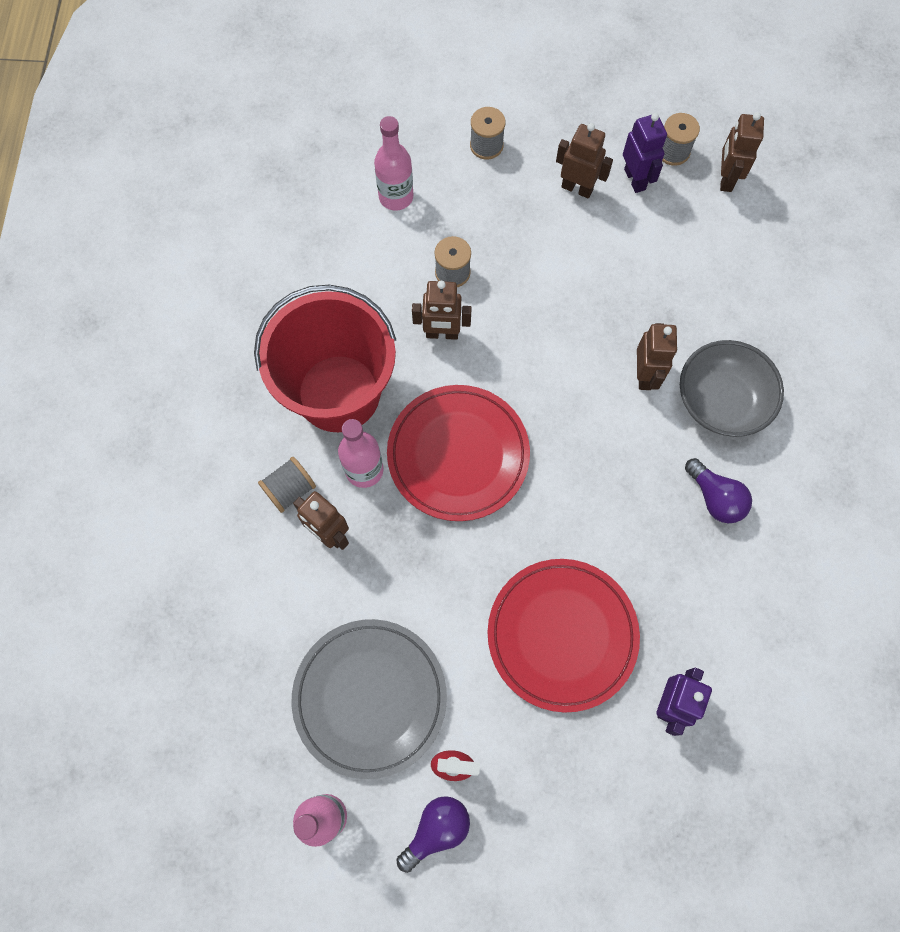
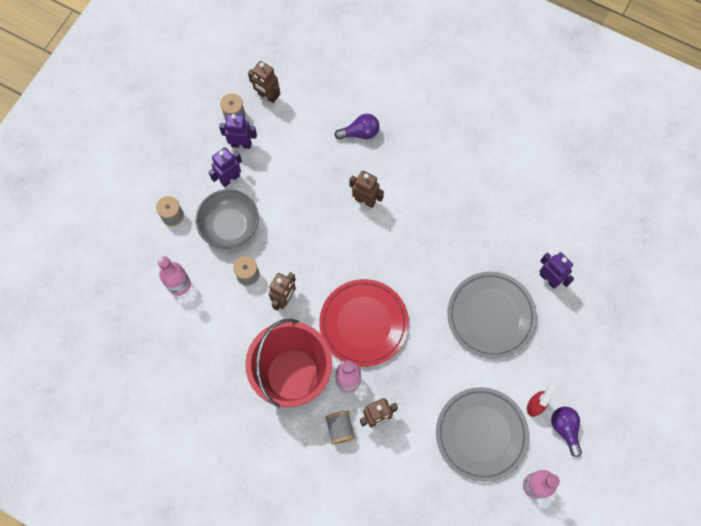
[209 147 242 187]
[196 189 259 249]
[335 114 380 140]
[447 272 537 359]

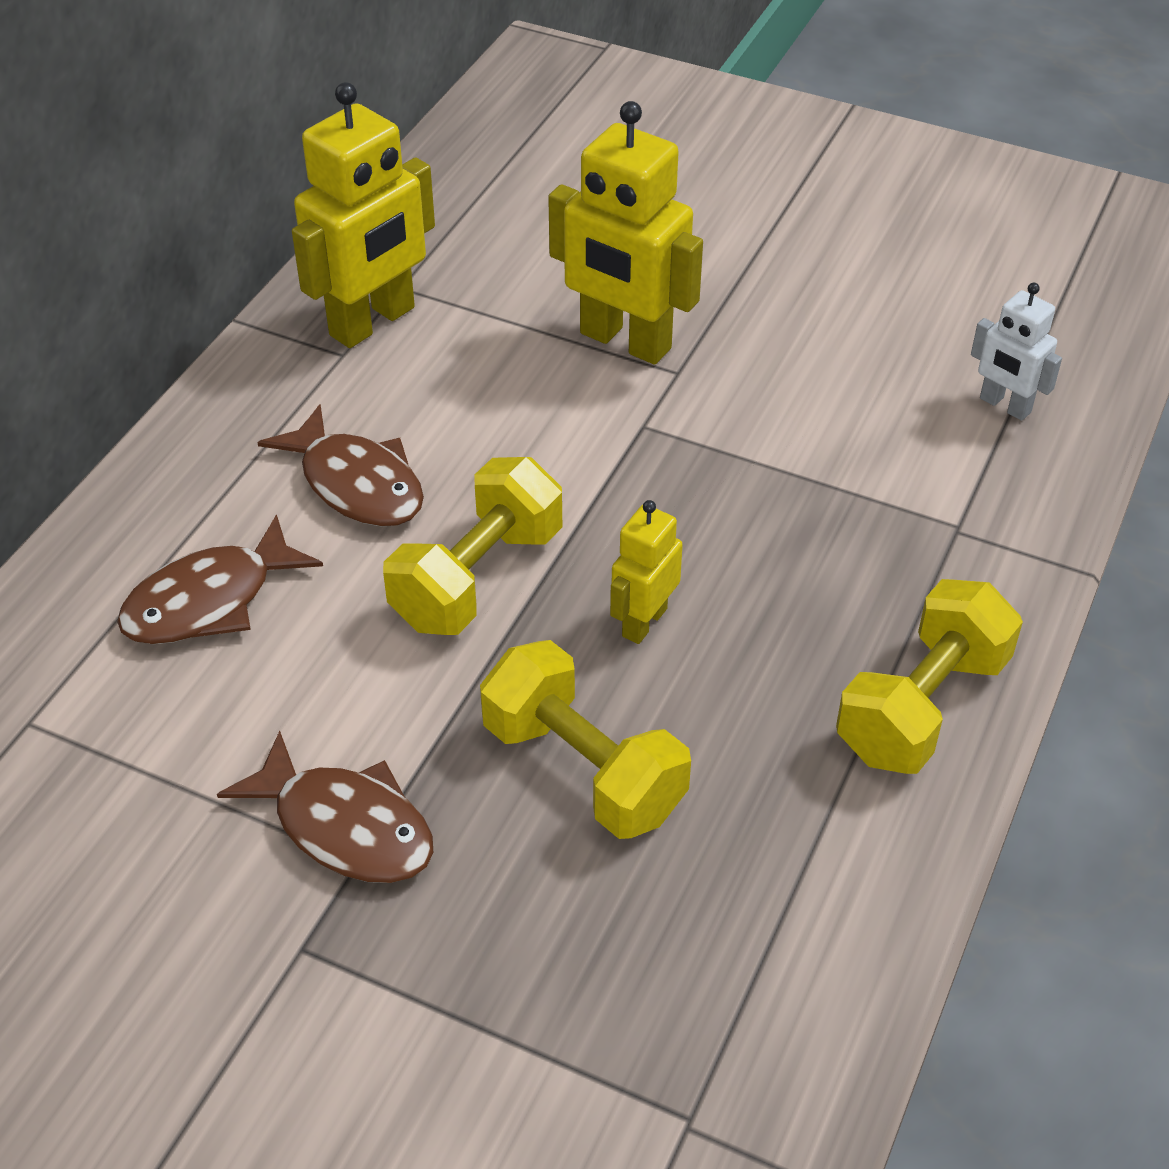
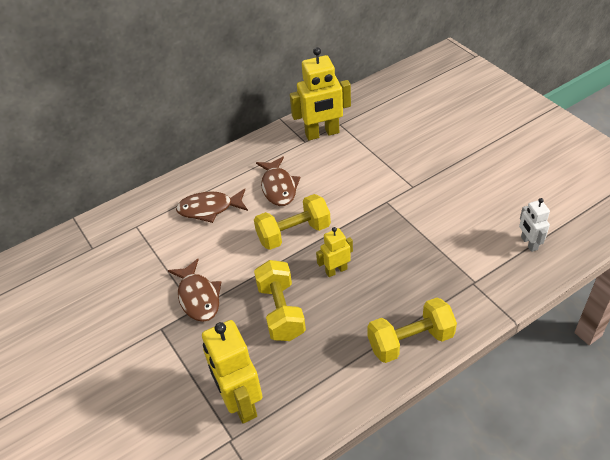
[202 320 263 423]

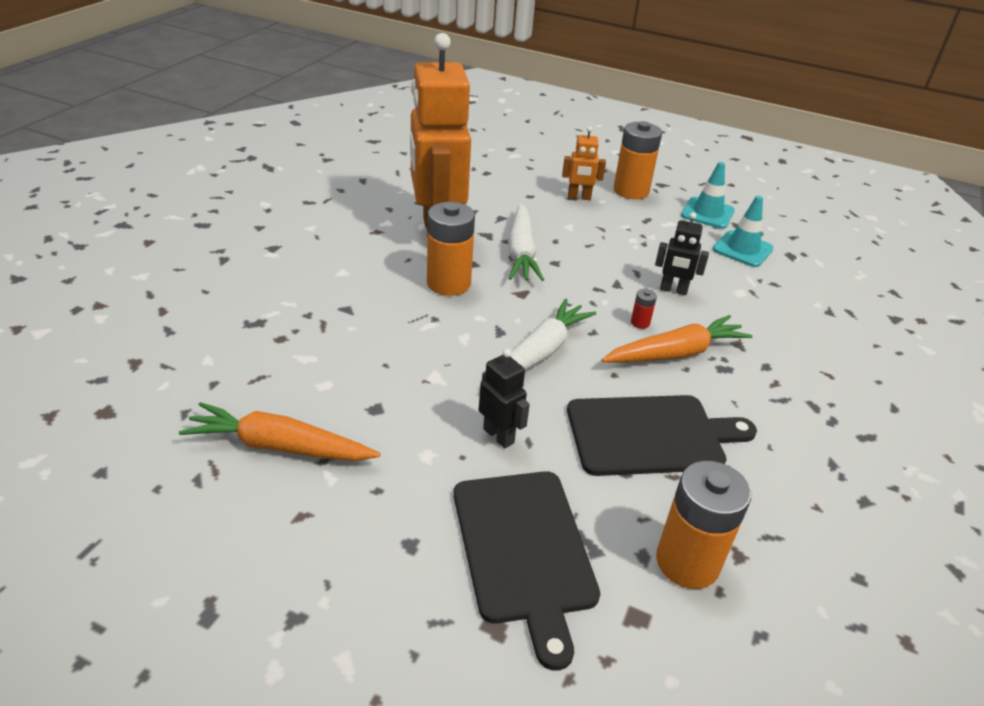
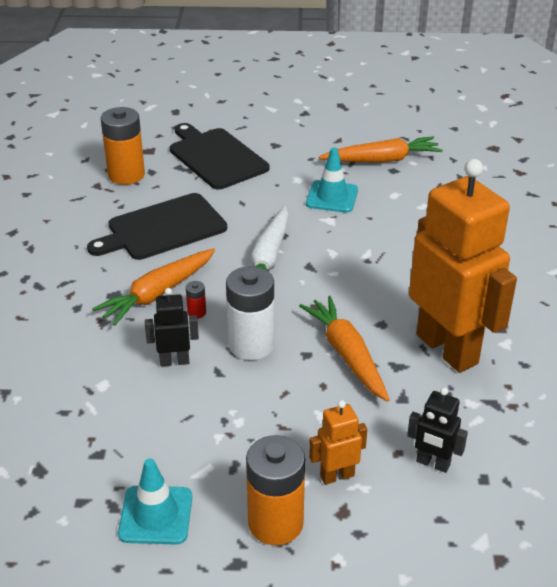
[306 147 358 213]
[427 202 475 296] (first image)
[299 296 390 402]
[407 387 468 473]
[226 266 274 360]

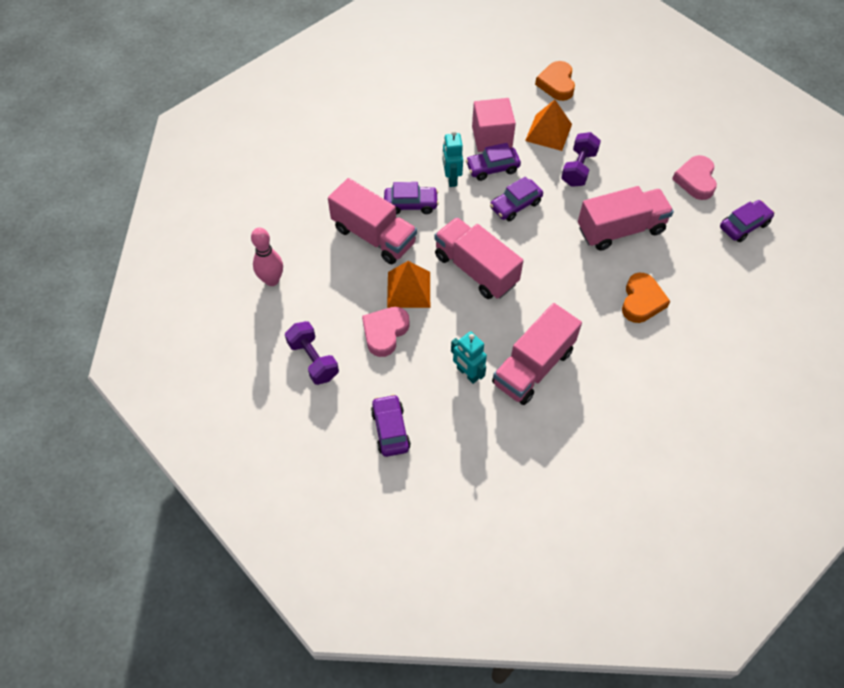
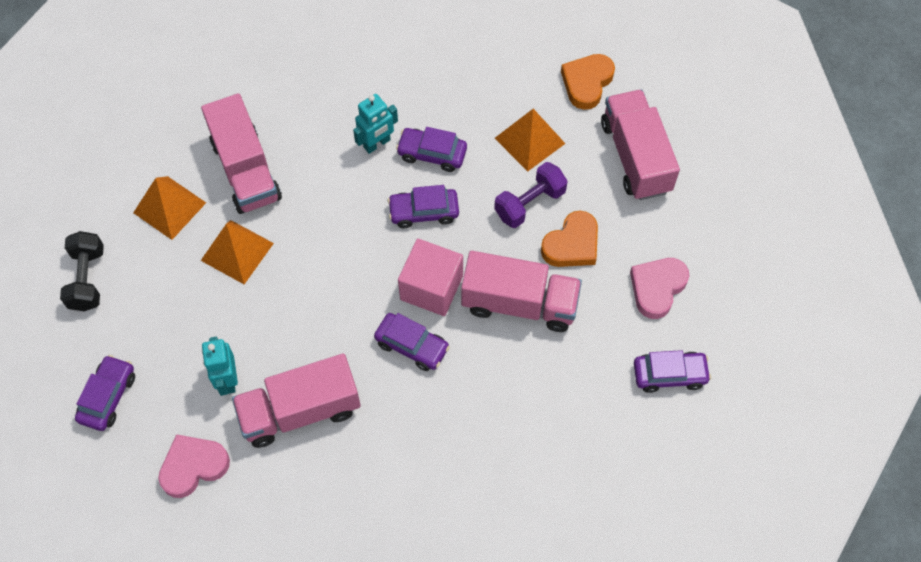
[398 239 463 316]
[353 94 398 154]
[374 313 450 371]
[601 89 680 200]
[251 227 283 286] (first image)
[541 211 598 267]
[158 434 230 498]
[60 231 104 311]
[133 176 206 240]

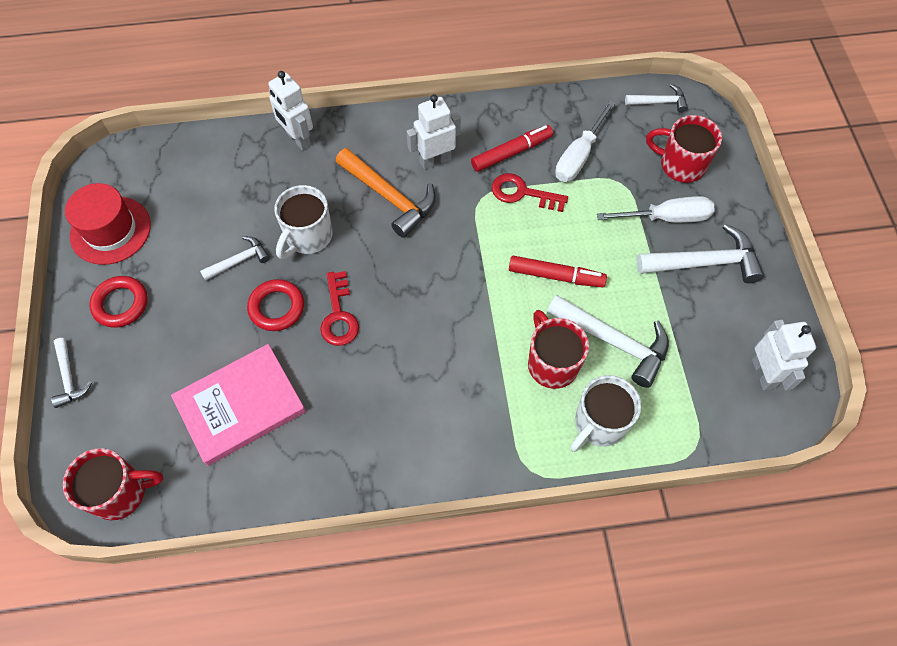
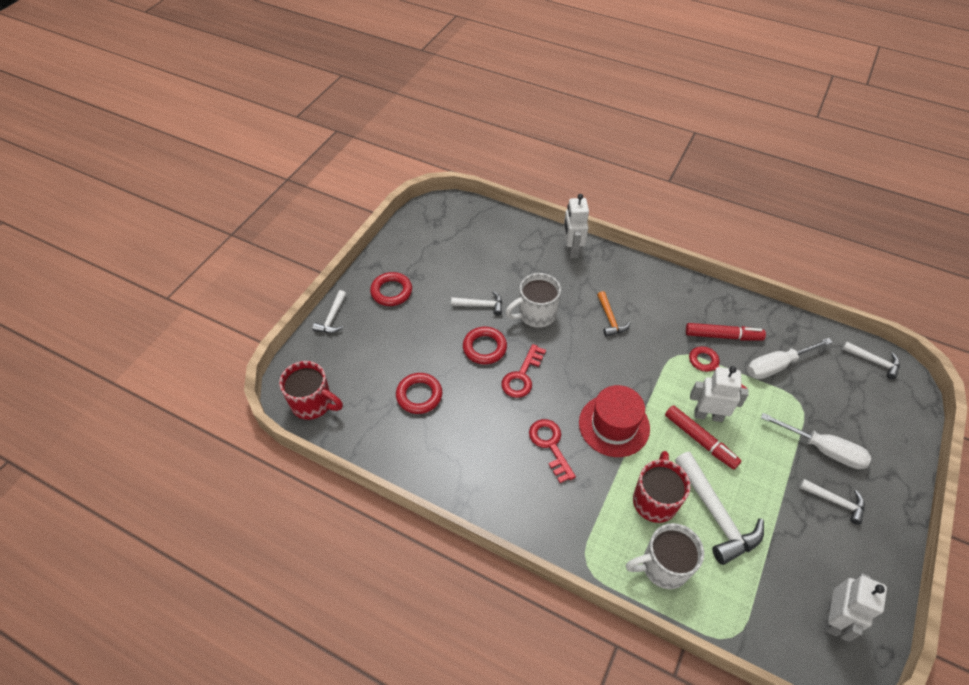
[690 366 749 422]
[646 115 722 183] (first image)
[597 291 630 337]
[579 385 650 457]
[799 479 865 525]
[396 373 442 414]
[529 419 576 483]

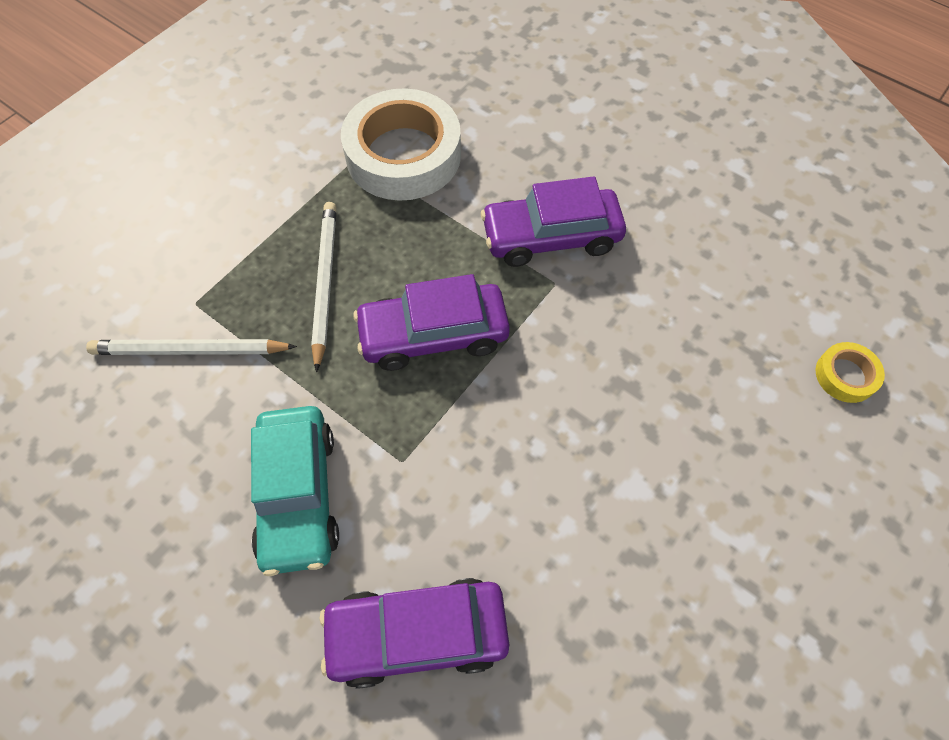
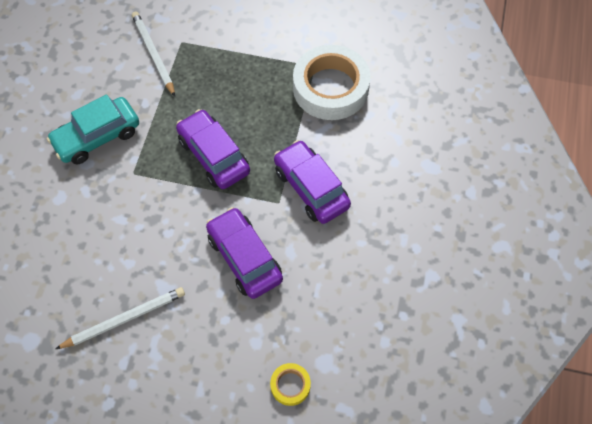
[56 287 185 349]
[206 207 283 299]

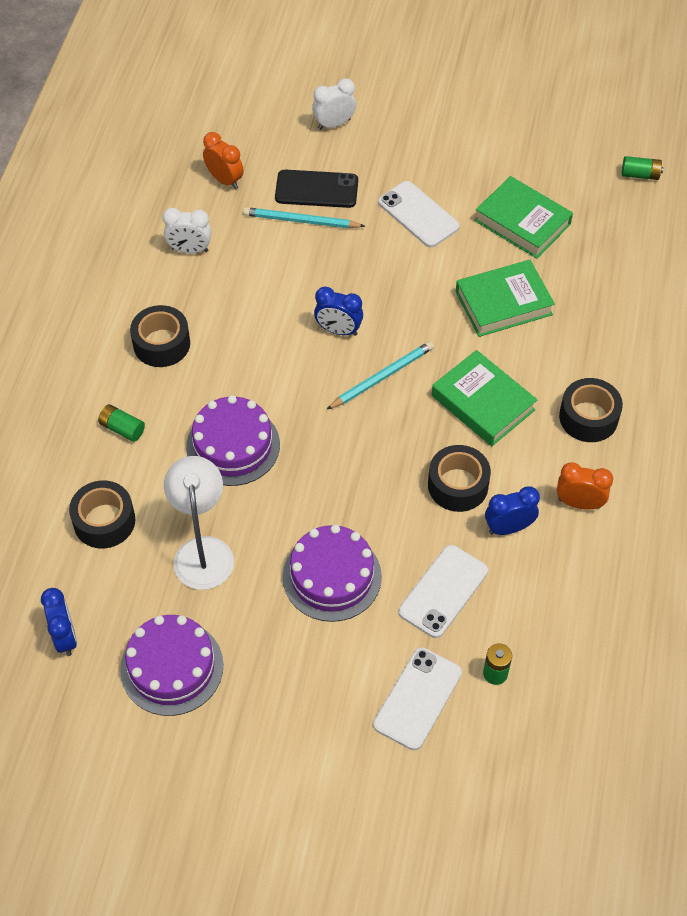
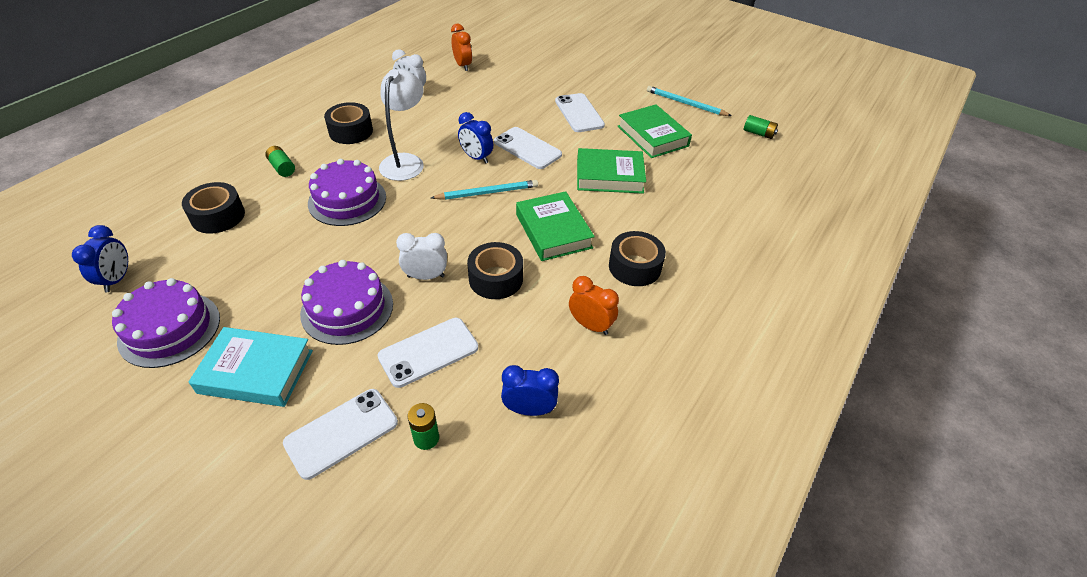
[396 233 447 280]
[275 170 358 208] (first image)
[647 86 732 116]
[379 69 424 181]
[501 365 559 416]
[494 127 562 169]
[189 327 313 407]

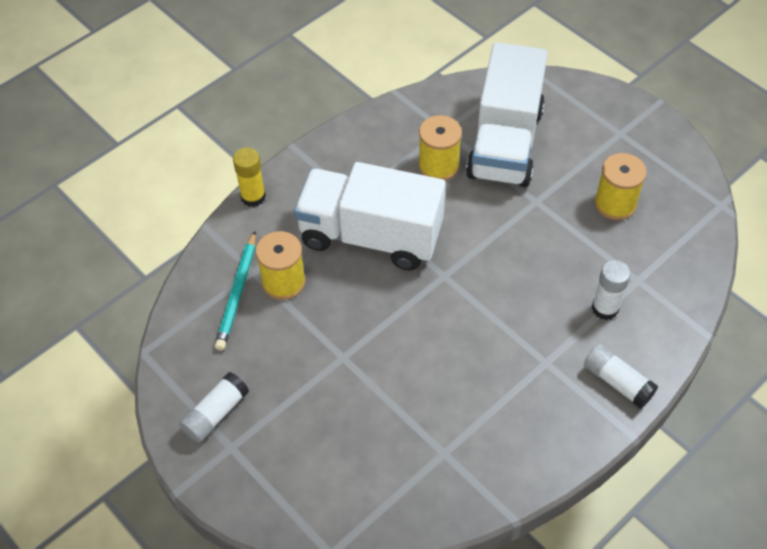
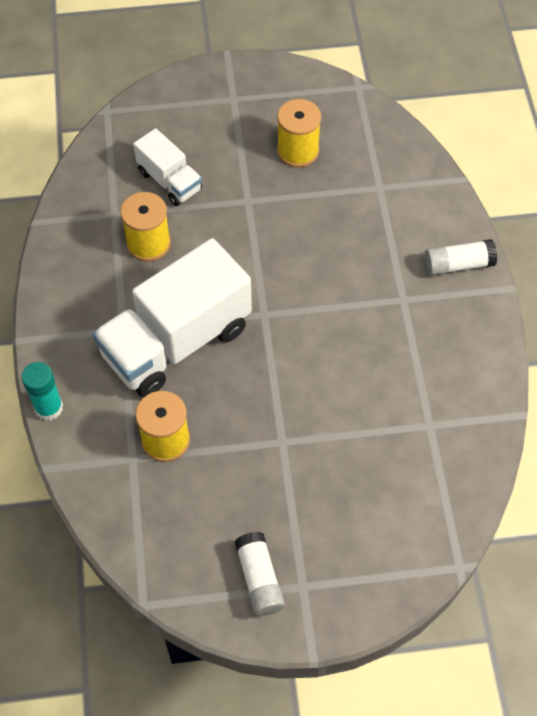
[133 128 202 206]
[22 362 63 421]
[215 231 256 350] (first image)
[592 260 631 320] (first image)

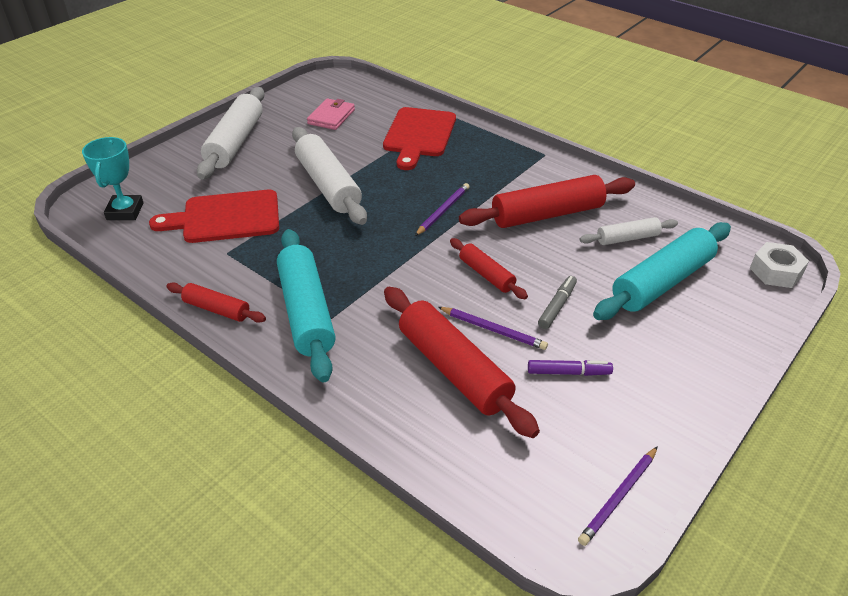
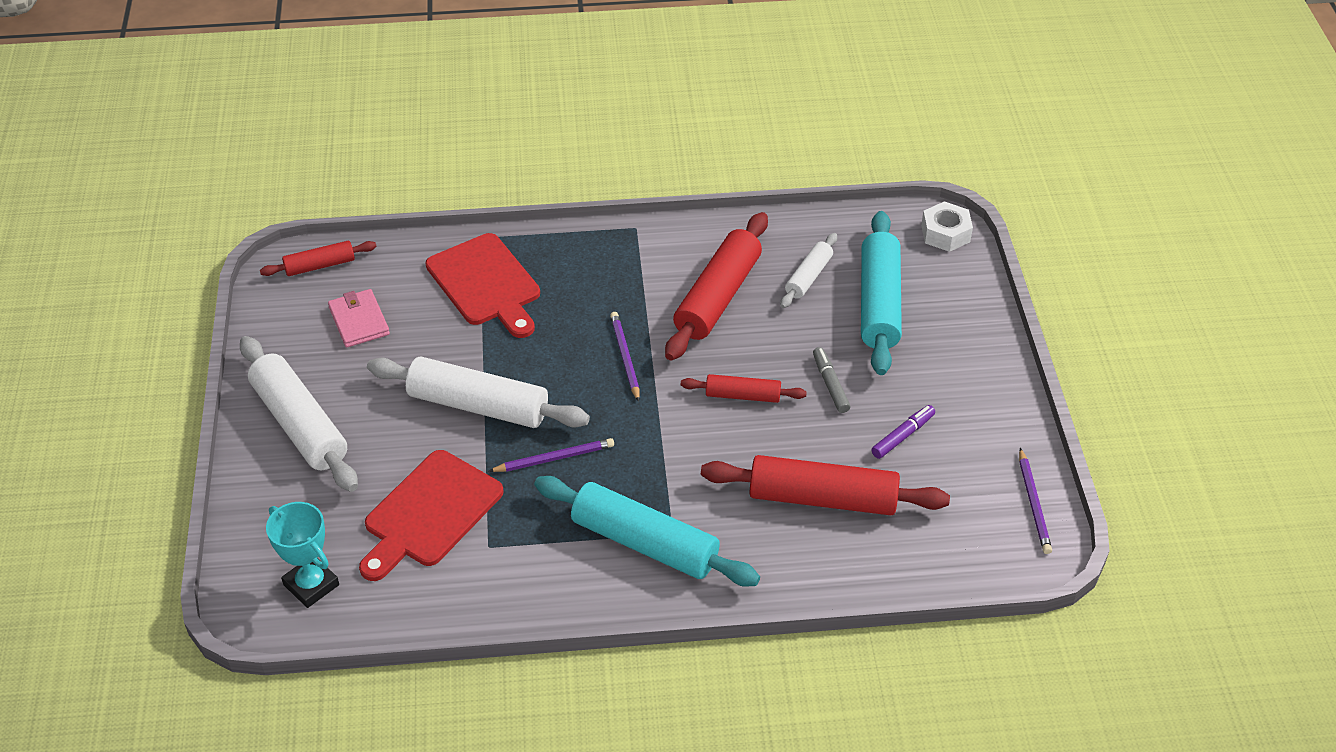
[260 241 377 276]
[489 438 614 472]

